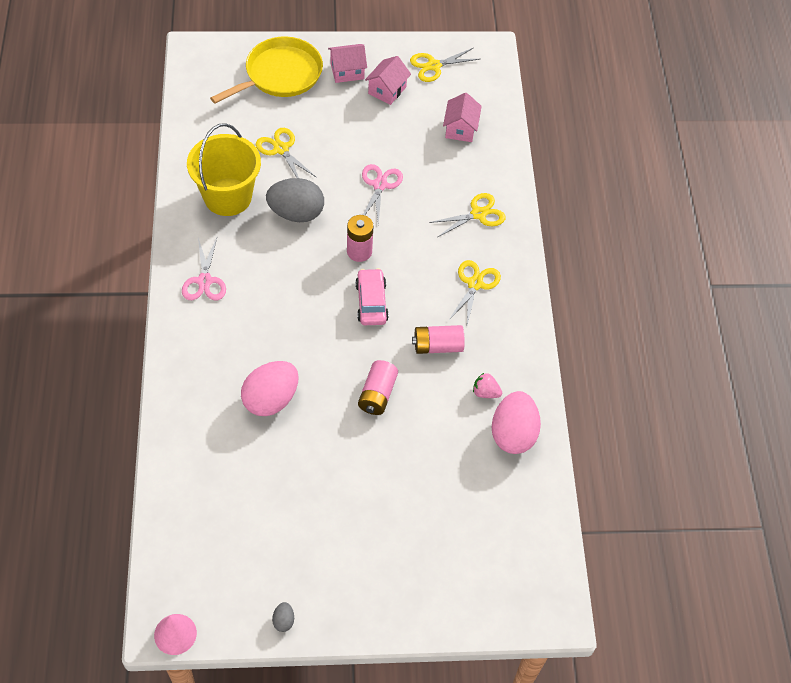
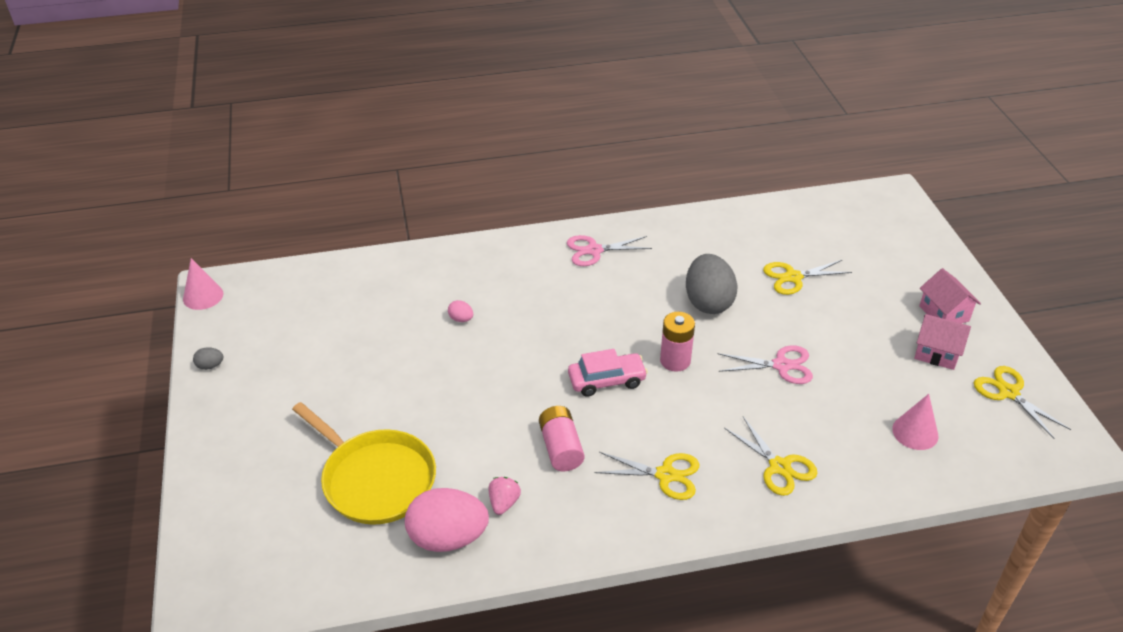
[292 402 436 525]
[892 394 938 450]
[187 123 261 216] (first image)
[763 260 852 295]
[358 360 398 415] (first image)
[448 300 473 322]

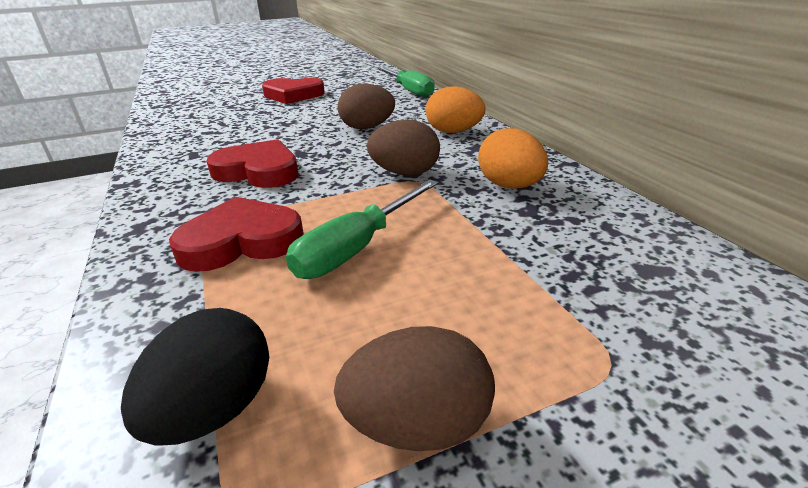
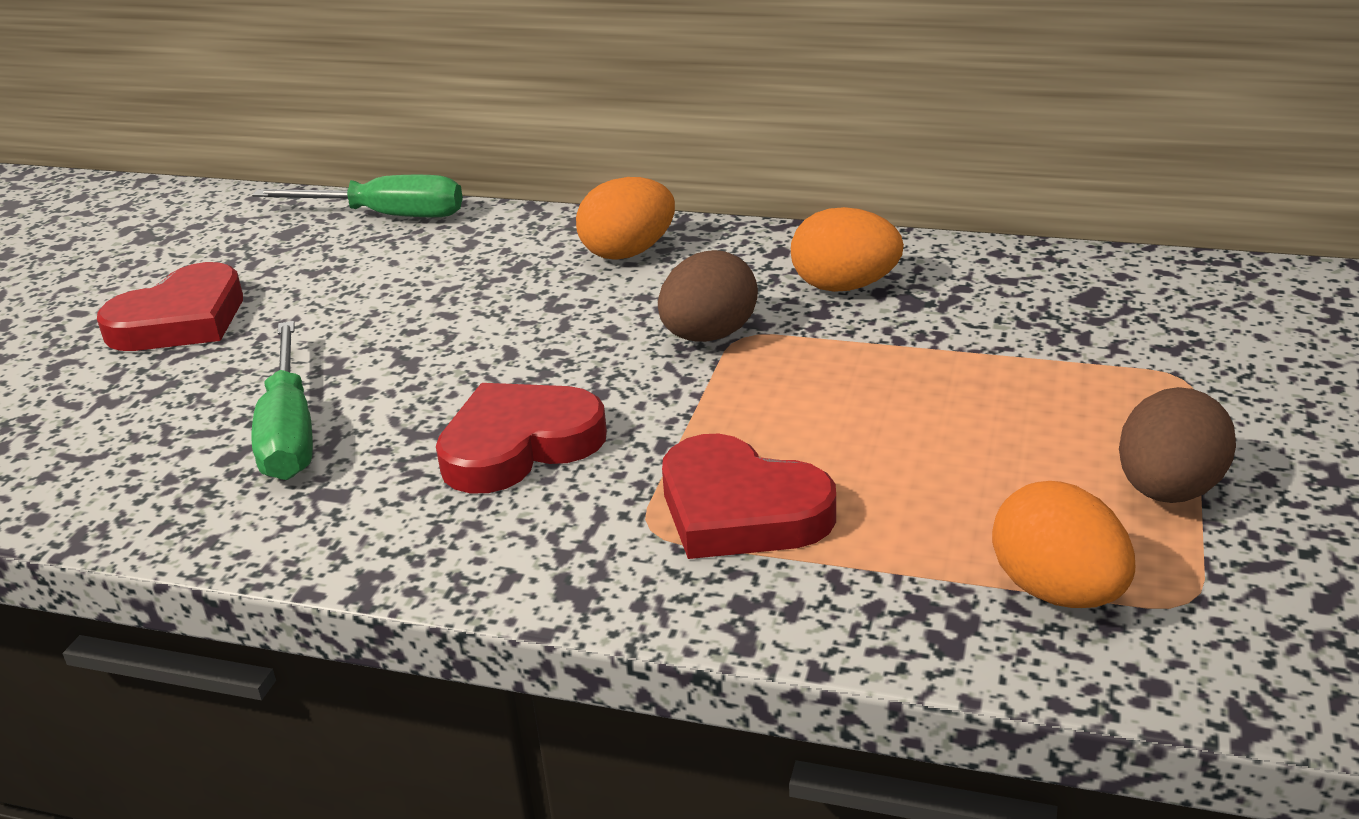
[338 84 395 129] (first image)
[251 321 313 480]
[662 434 836 559]
[992 481 1135 608]

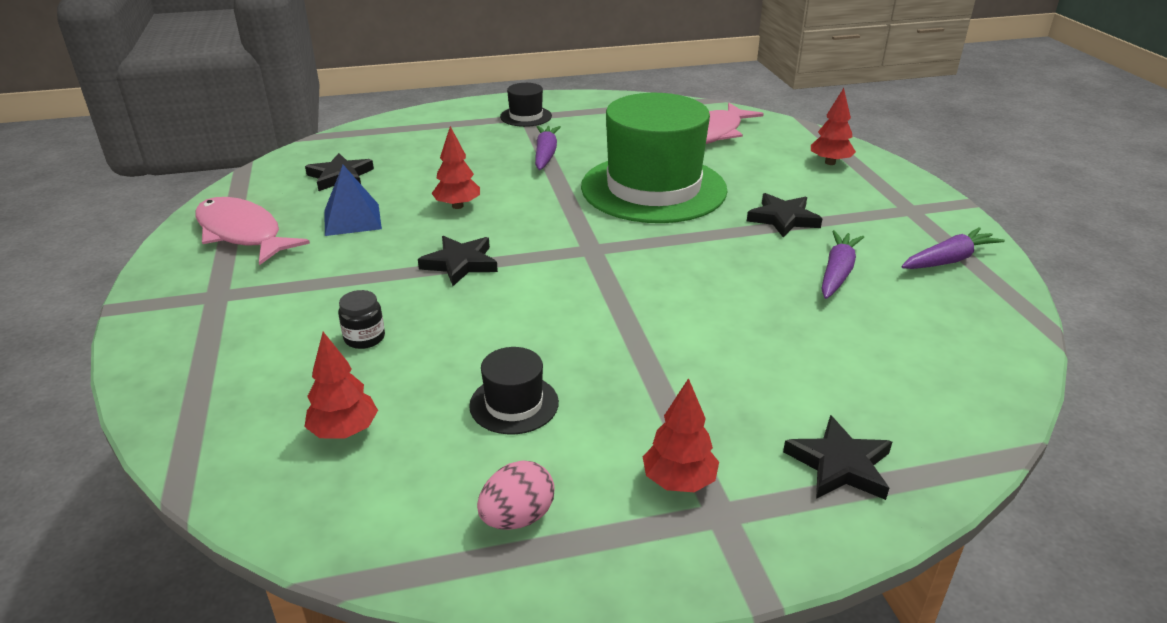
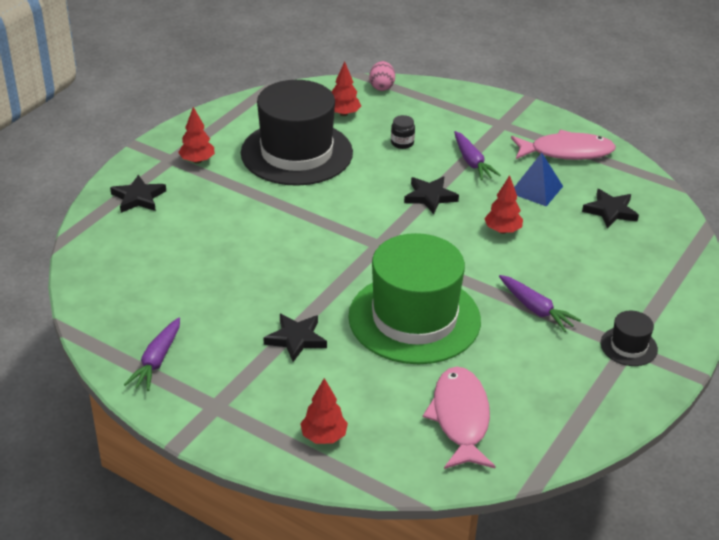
[454 131 501 180]
[241 80 353 186]
[369 61 395 91]

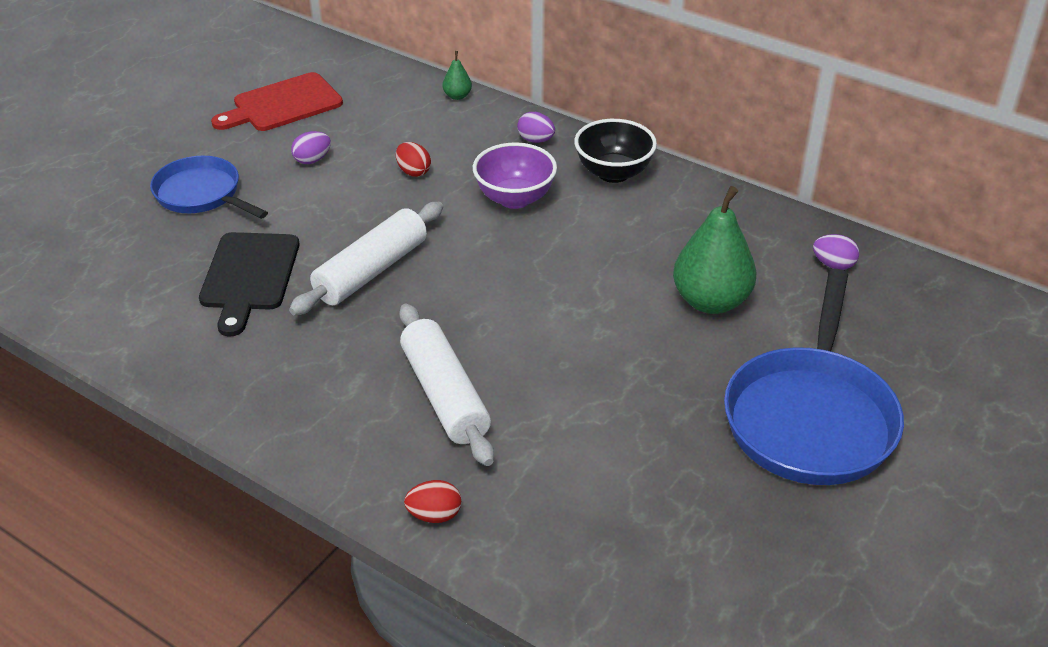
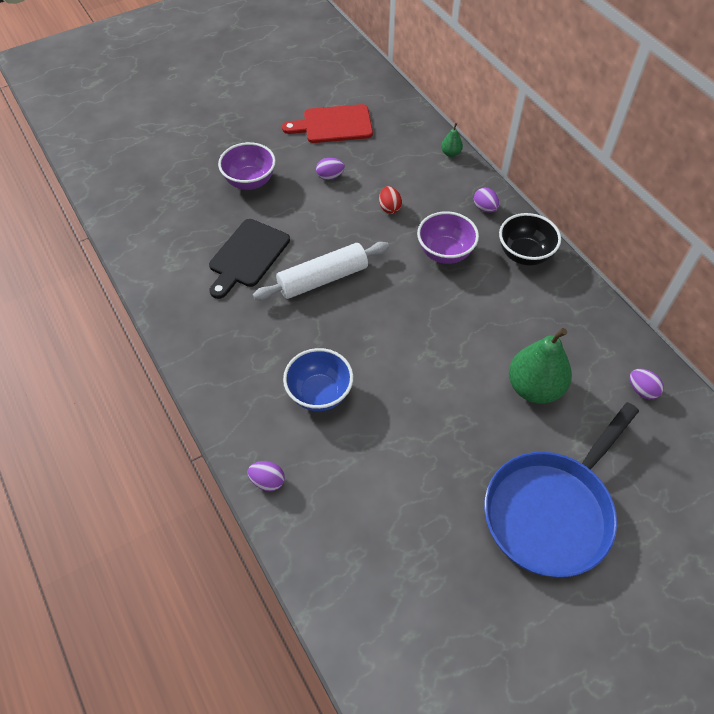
[218 142 276 190]
[283 348 353 411]
[247 461 285 491]

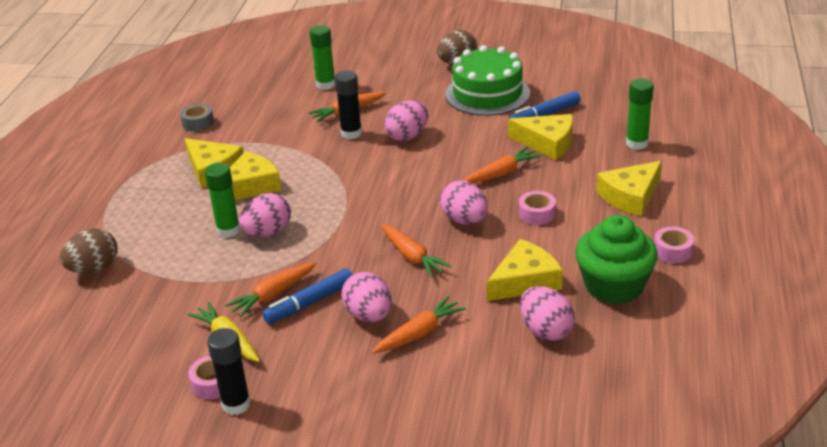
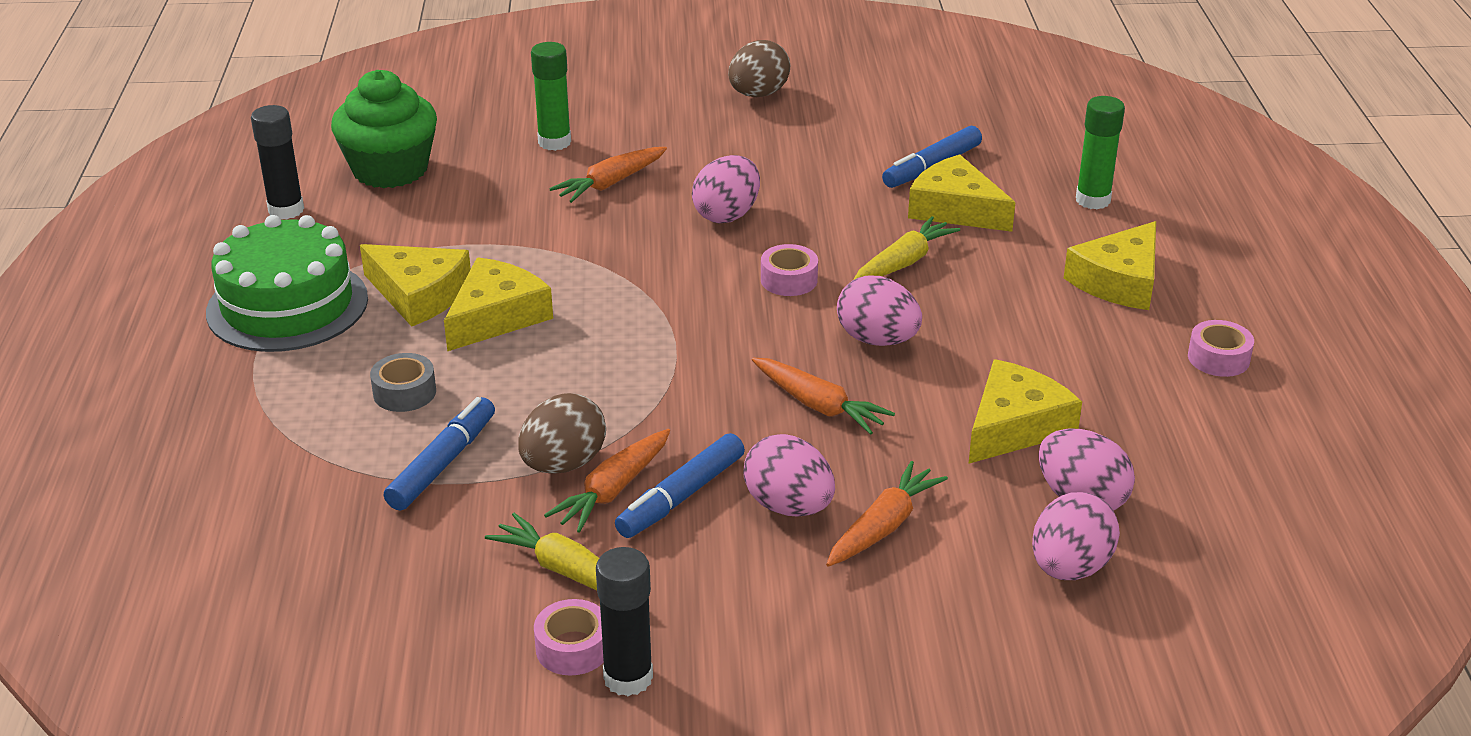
[206 215 368 352]
[251 105 304 219]
[370 353 436 412]
[908 154 1015 232]
[853 216 960 280]
[205 163 240 238] (first image)
[761 244 818 296]
[1032 492 1120 580]
[331 70 437 188]
[518 393 606 473]
[384 397 495 511]

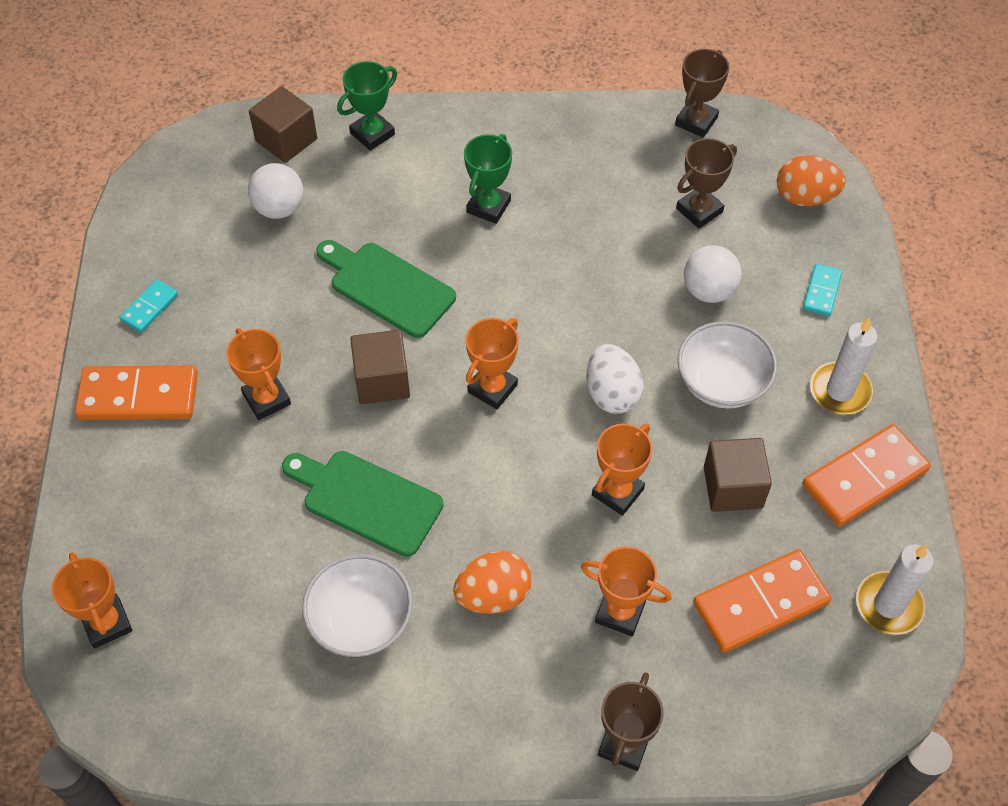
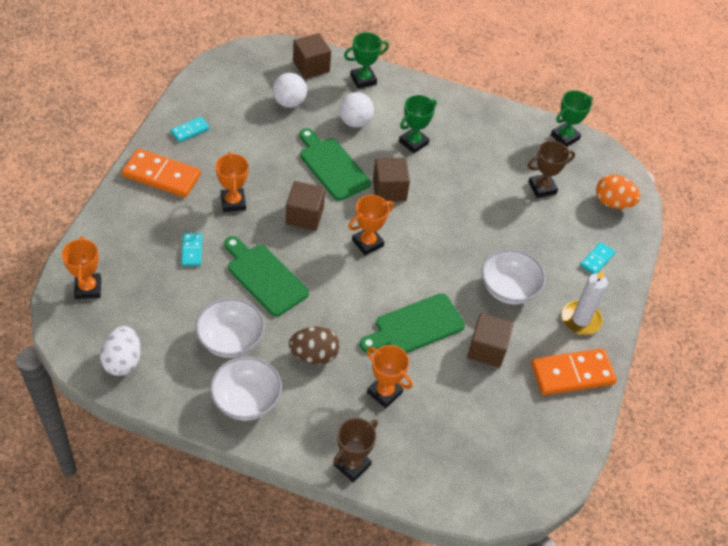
[551 90 593 147]
[339 92 374 128]
[100 326 141 376]
[359 293 465 353]
[856 544 934 635] (first image)
[693 549 831 653] (first image)
[289 326 339 365]
[373 158 410 201]
[181 233 202 266]
[210 357 282 421]

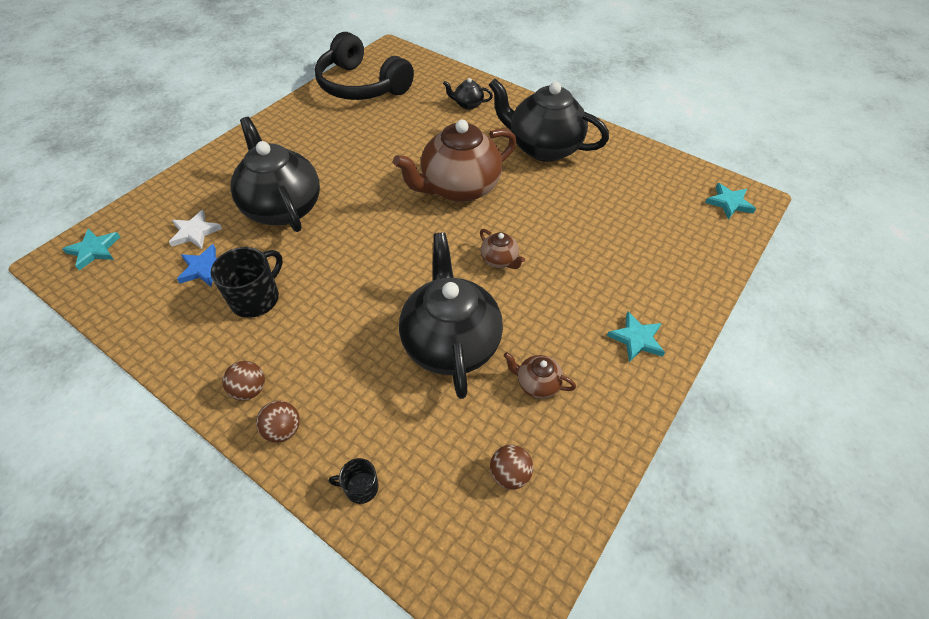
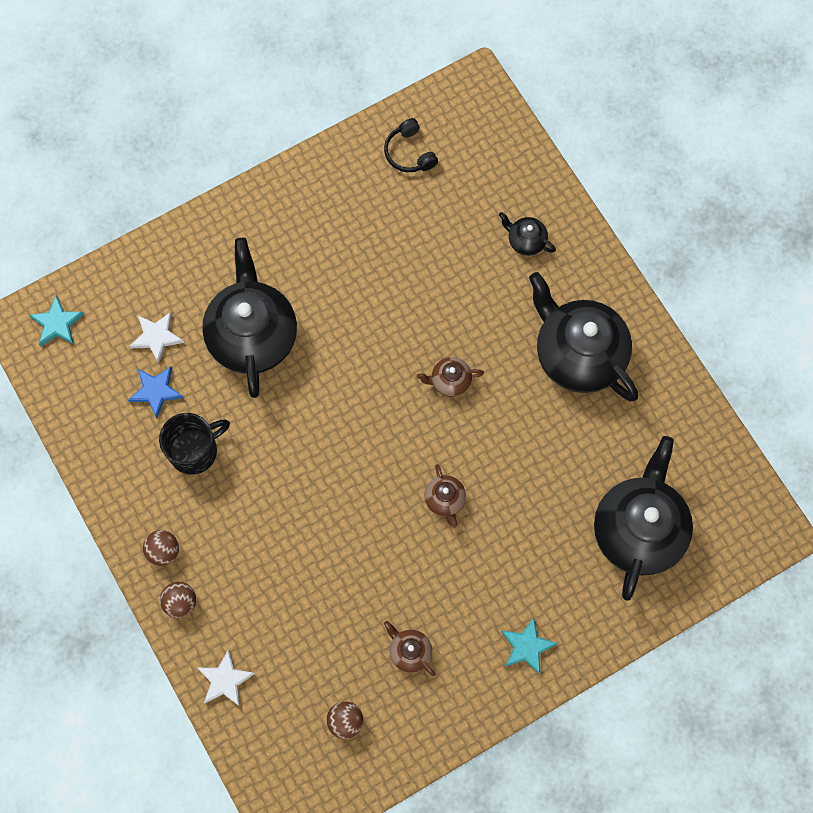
[384 118 438 172]
[416 357 484 397]
[705 183 756 219] (first image)
[594 436 693 601]
[198 649 255 706]

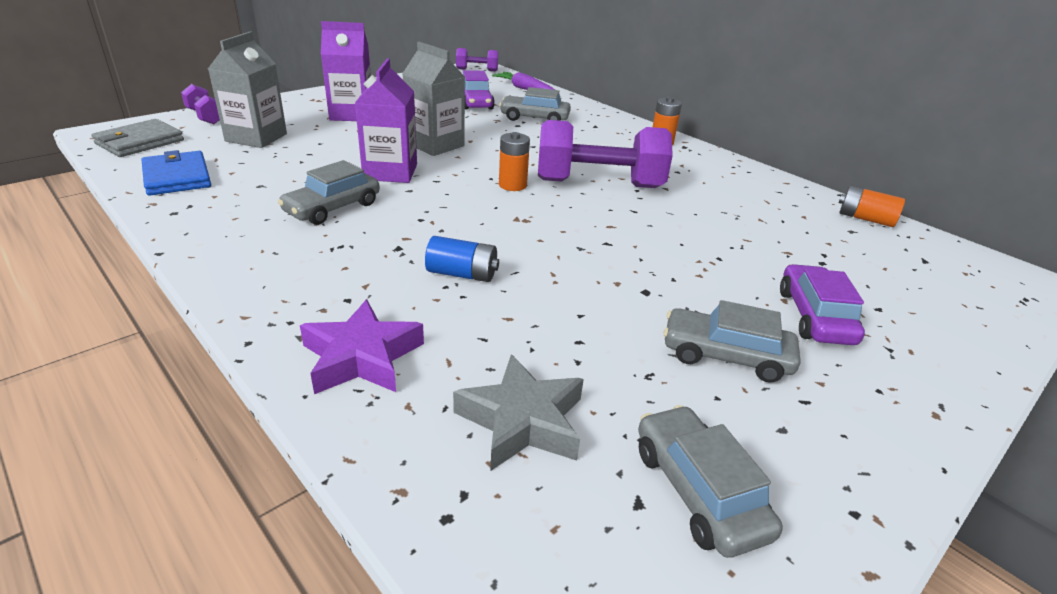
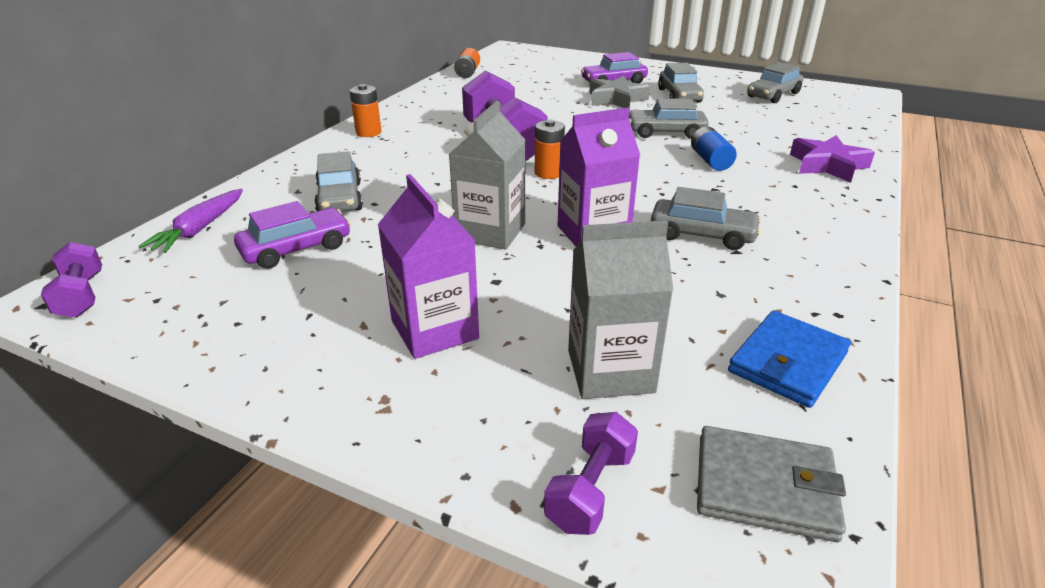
[589 76 650 108]
[629 98 709 139]

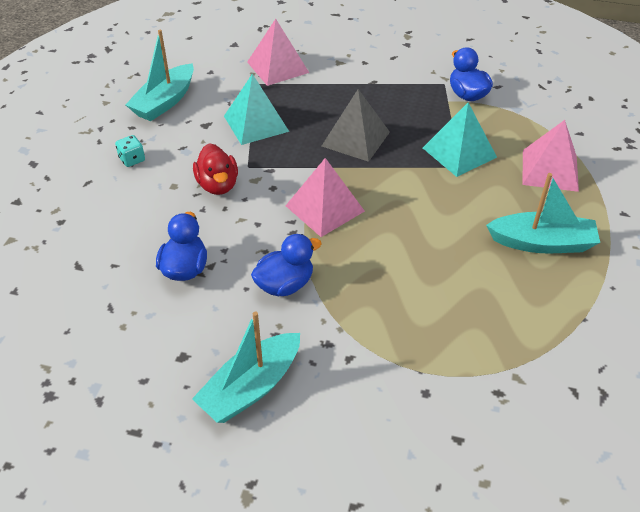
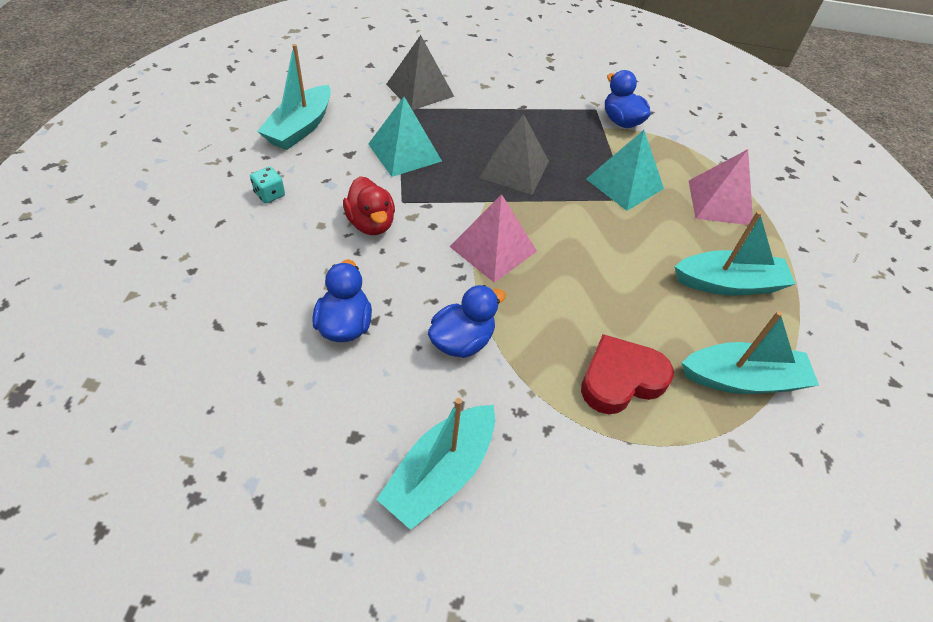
[386 35 454 110]
[682 311 819 394]
[581 334 674 414]

